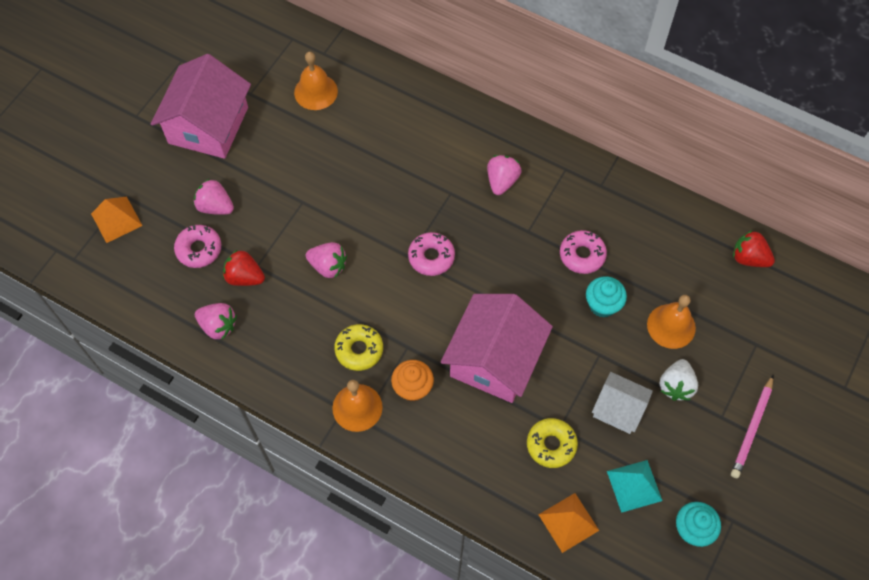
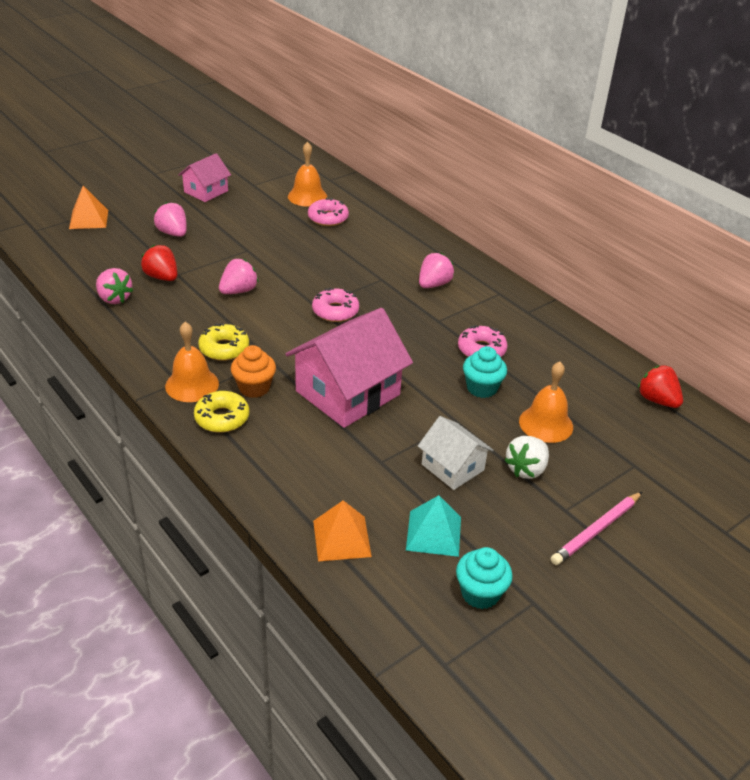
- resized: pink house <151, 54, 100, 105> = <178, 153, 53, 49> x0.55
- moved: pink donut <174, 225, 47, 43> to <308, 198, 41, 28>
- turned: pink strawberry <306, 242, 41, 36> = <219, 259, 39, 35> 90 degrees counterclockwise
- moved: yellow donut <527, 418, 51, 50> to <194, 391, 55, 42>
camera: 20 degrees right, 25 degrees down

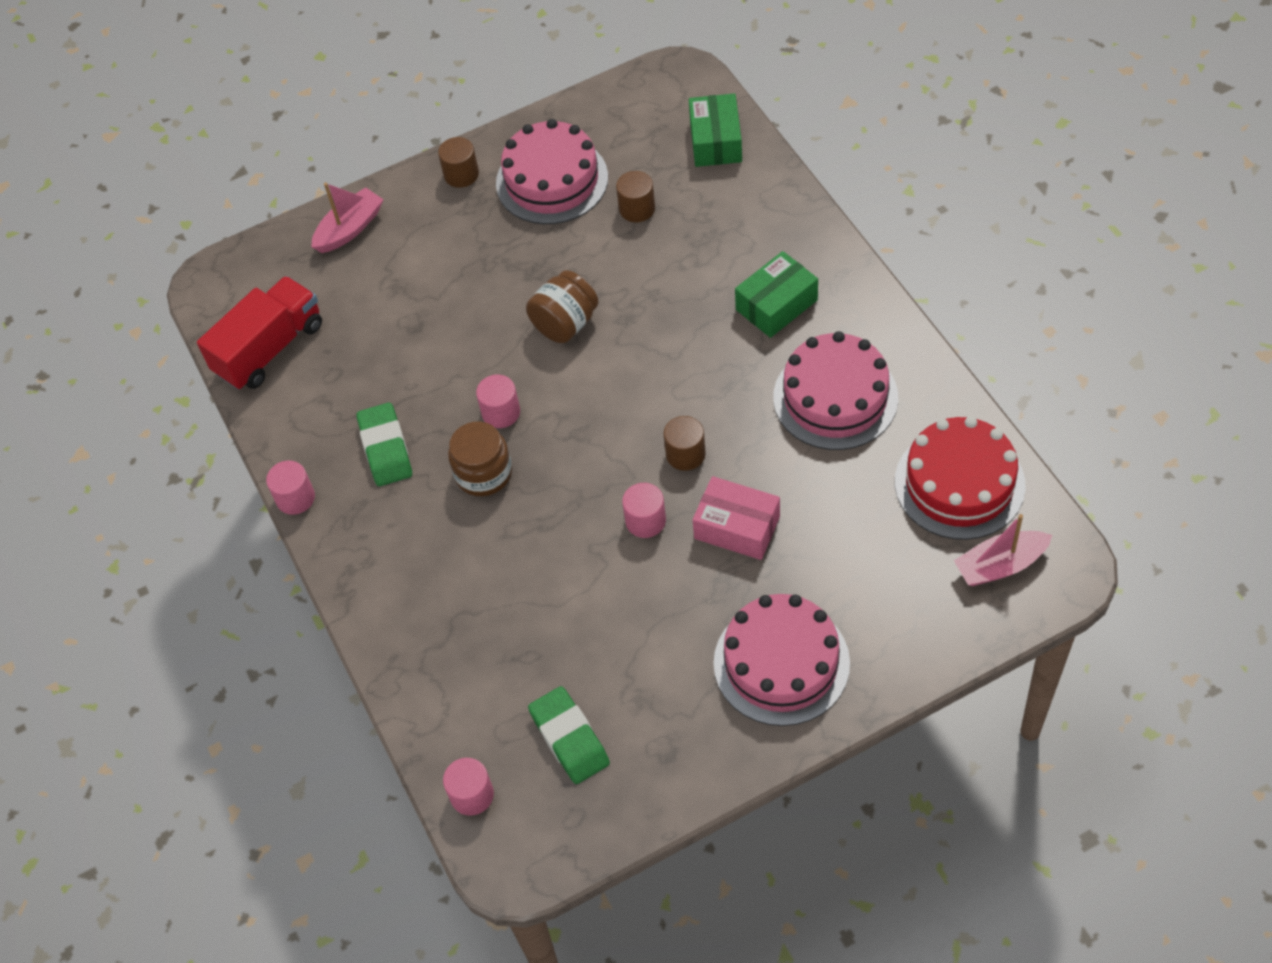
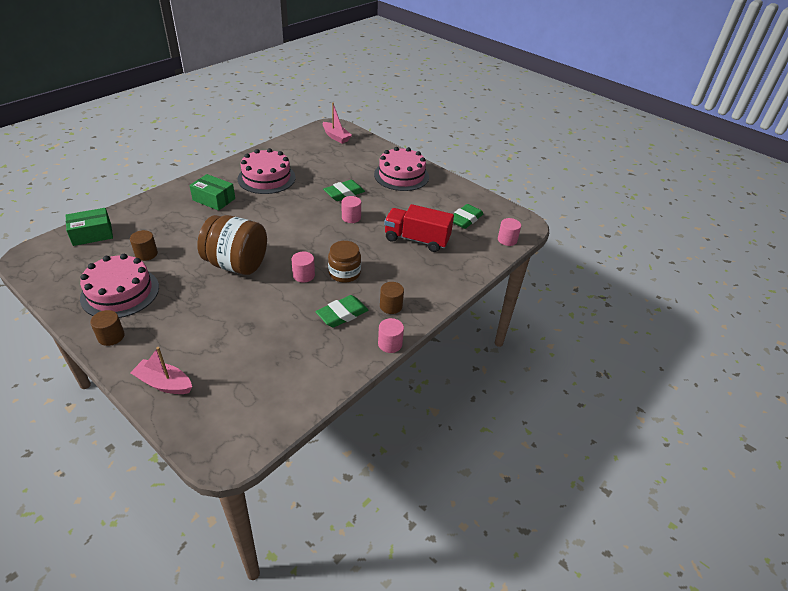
- resized: brown jar <526, 270, 72, 73> = <197, 215, 70, 60> x1.62
- moved: red truck <197, 276, 125, 114> to <384, 204, 70, 48>
- moved: brown cylinder <663, 416, 43, 55> to <380, 282, 24, 32>
- removed: red cake <895, 416, 131, 124>
- replaced: pink box <693, 476, 87, 84> to green eraser <323, 180, 42, 21>
camera: 120 degrees left, 15 degrees down

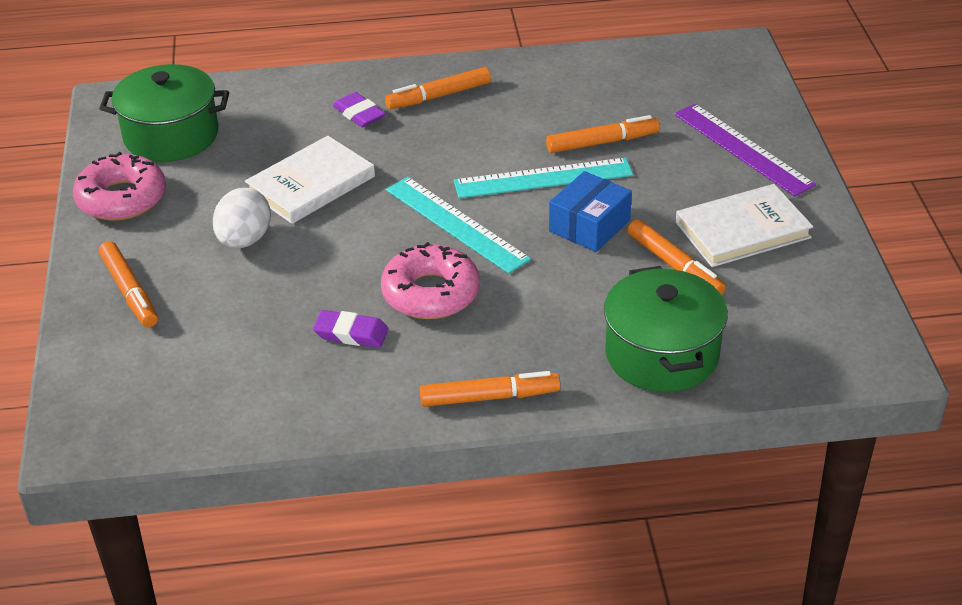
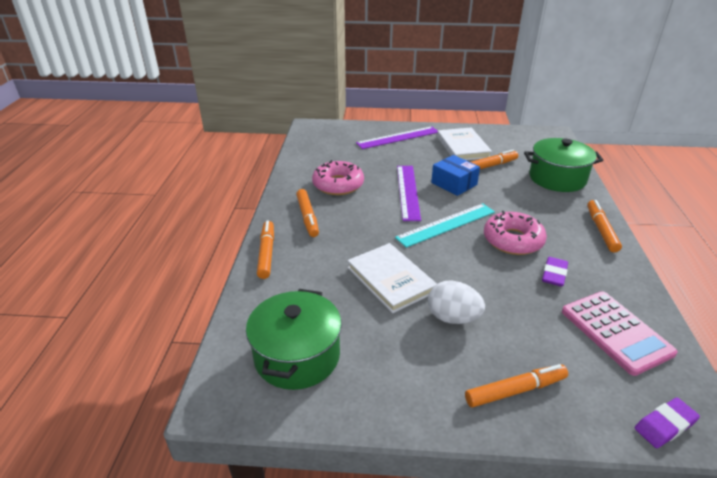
- moved: purple eraser <333, 92, 53, 35> to <635, 398, 65, 50>
- moved: orange marker <546, 115, 114, 38> to <257, 221, 17, 58>
- moved: pink donut <73, 152, 93, 69> to <312, 160, 52, 35>
- recoloured: turquoise ruler <454, 158, 179, 40> to purple ruler <397, 166, 24, 55>
- added: pink calculator <562, 291, 116, 85>
camera: 80 degrees left, 5 degrees down

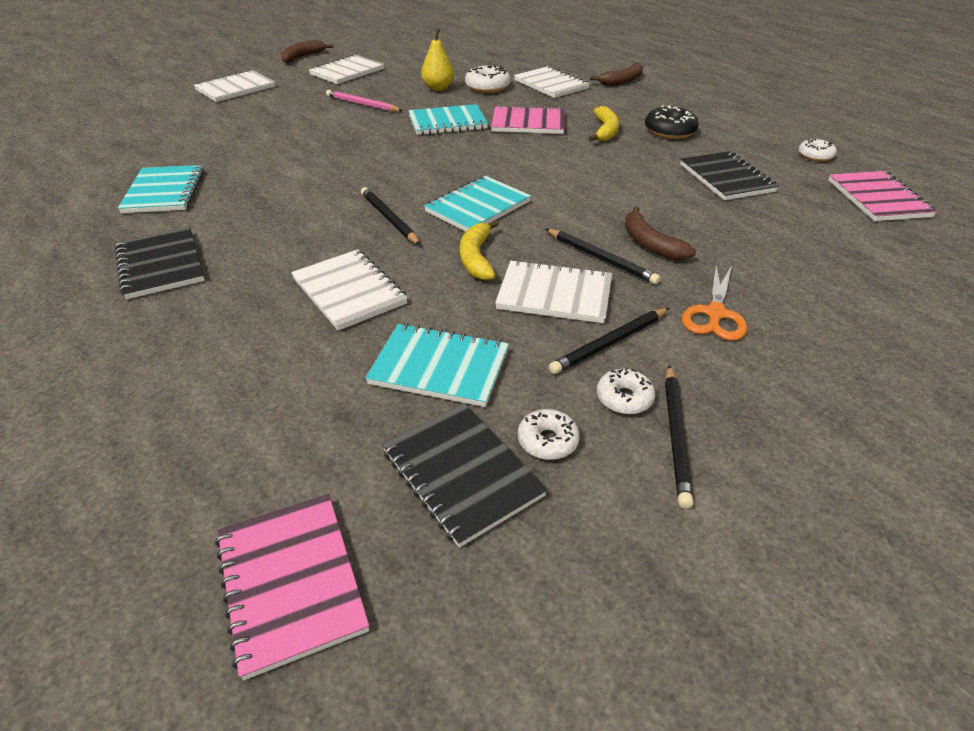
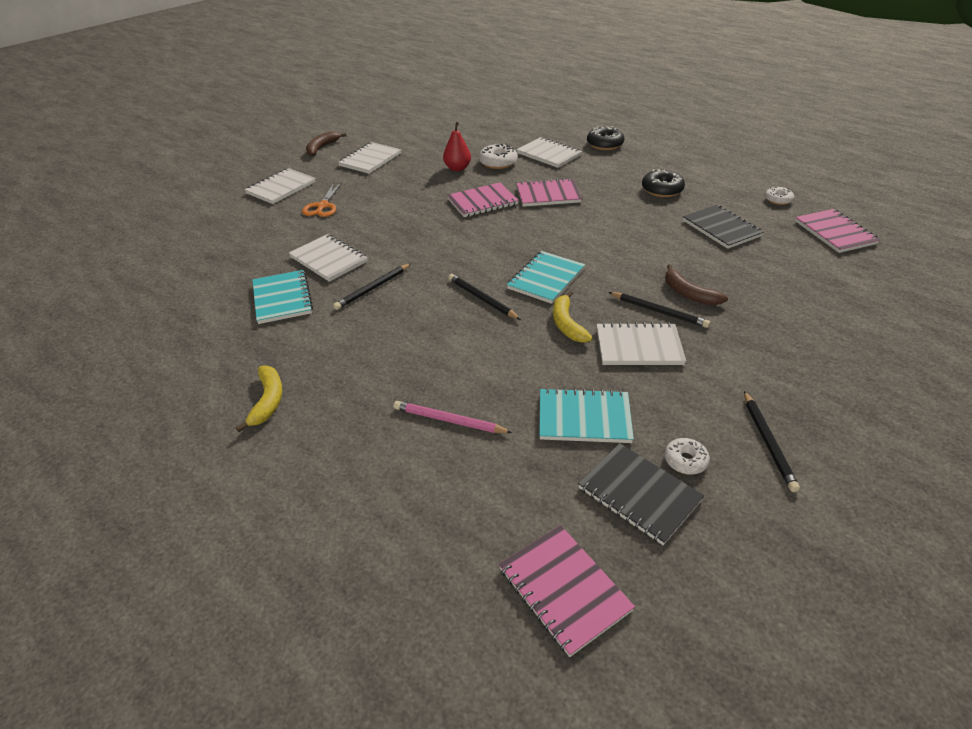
- recoloured: yellow pear <421, 28, 33, 63> to red pear <443, 122, 28, 49>
- replaced: brown banana <590, 63, 53, 23> to black donut <587, 126, 38, 24>
- moved: pink pencil <326, 90, 77, 22> to <394, 401, 119, 32>
- recoloured: turquoise notebook <408, 104, 80, 31> to pink notebook <447, 183, 72, 34>
- moved: yellow banana <588, 106, 31, 35> to <236, 366, 47, 66>
- removed: black notebook <115, 227, 90, 72>
- moved: white notebook <291, 249, 117, 82> to <289, 234, 79, 48>
- moved: orange scissors <682, 265, 65, 75> to <302, 182, 40, 35>
- moved: black pencil <549, 308, 120, 66> to <333, 263, 78, 47>
- removed: white donut <597, 368, 58, 46>
camera: 10 degrees left, 0 degrees up

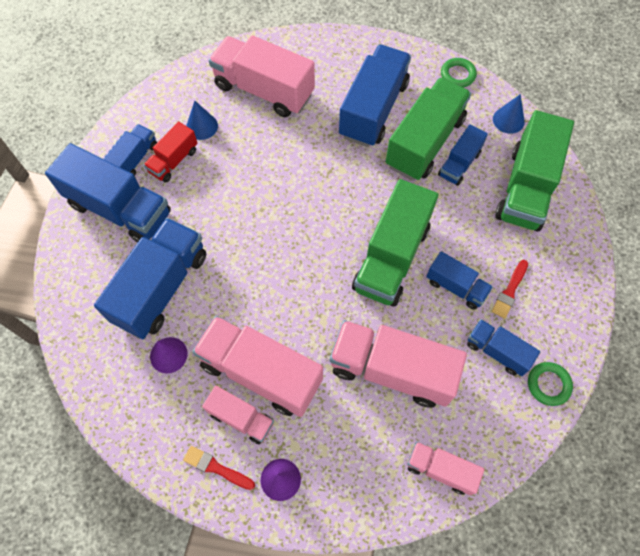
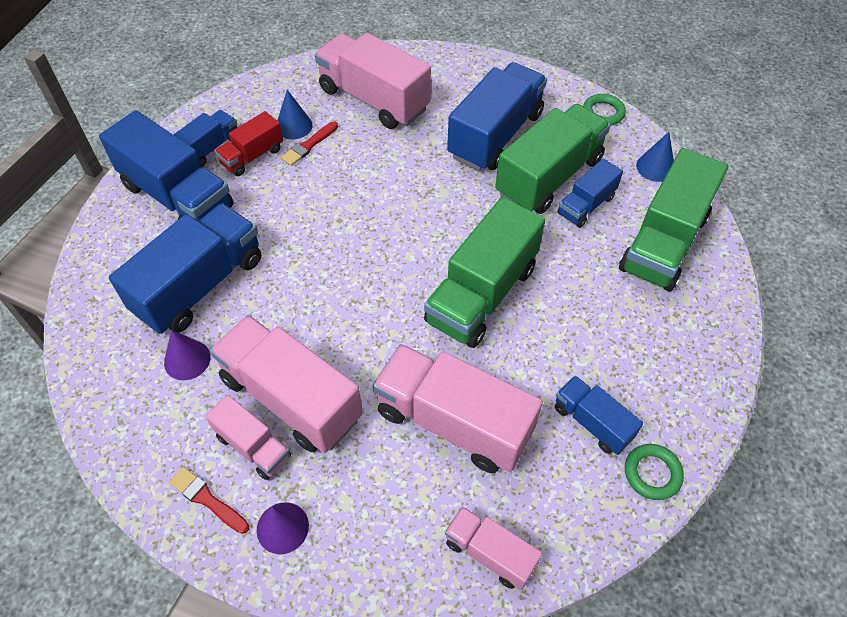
- removed: blue truck <426, 251, 67, 59>
- moved: red brush <491, 260, 37, 59> to <280, 121, 58, 45>
camera: 10 degrees right, 10 degrees down

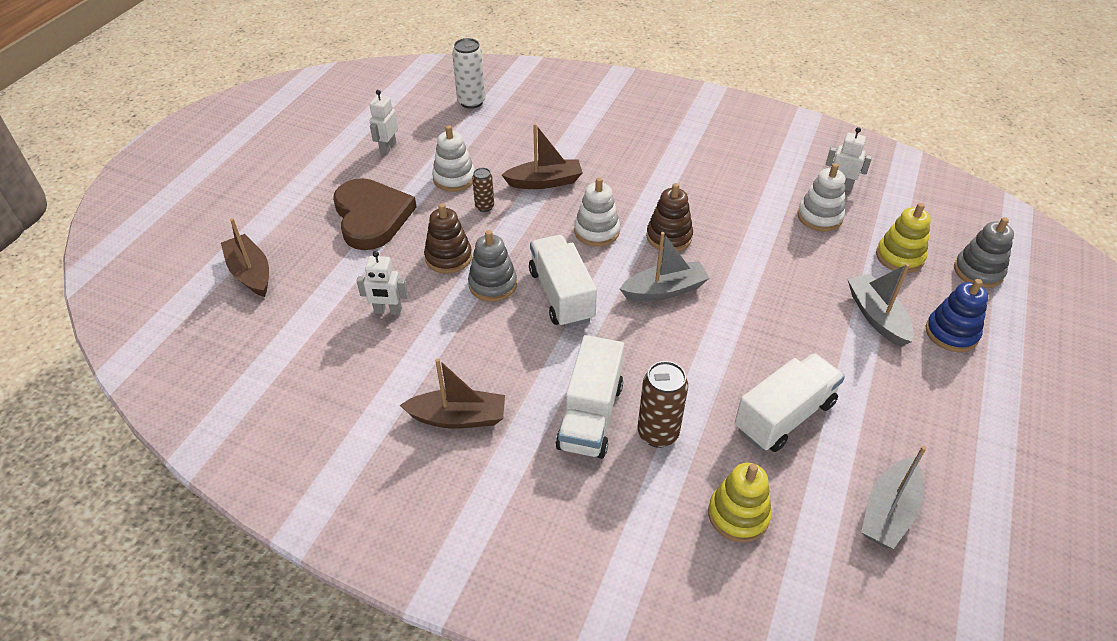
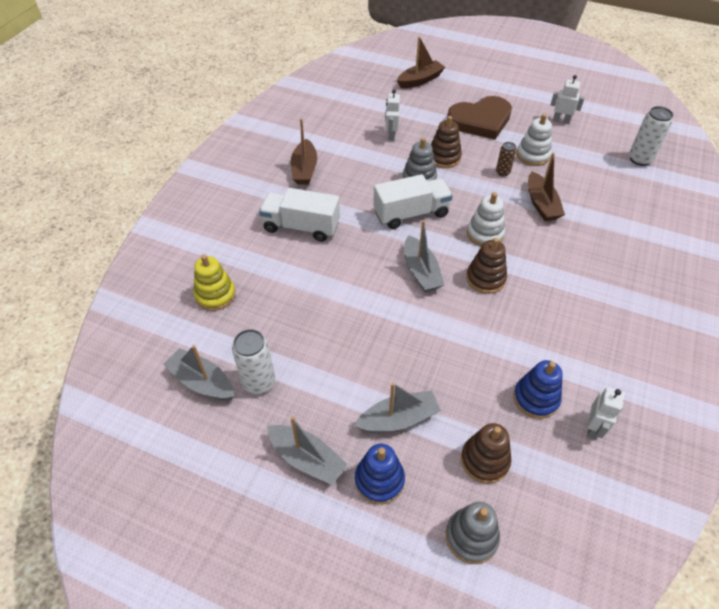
- recoloured: white stacking toy <798, 163, 47, 69> to blue stacking toy <513, 360, 50, 59>
- recoloured: yellow stacking toy <876, 203, 55, 70> to brown stacking toy <461, 423, 51, 61>
- removed: white truck <735, 353, 110, 99>
- removed: brown can <638, 361, 50, 87>
- added: white can <232, 329, 43, 65>
- added: grey boat <267, 416, 80, 69>
camera: 90 degrees right, 5 degrees up

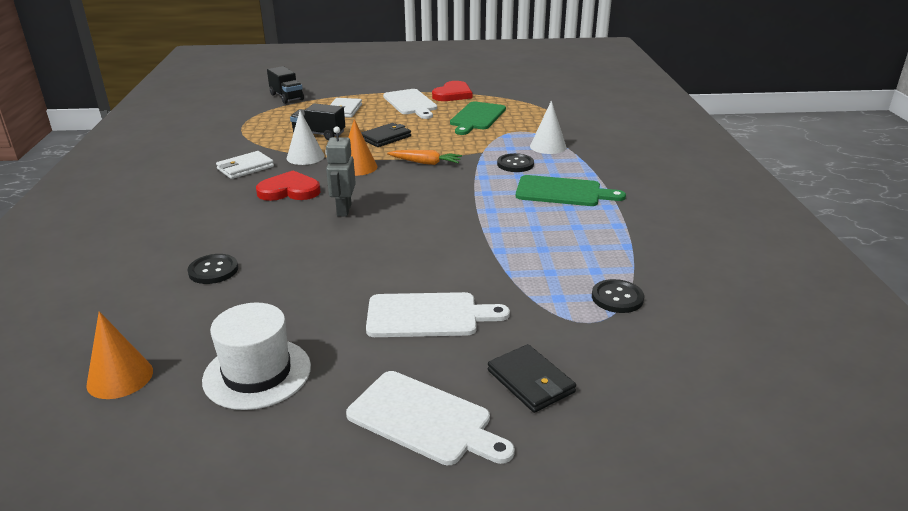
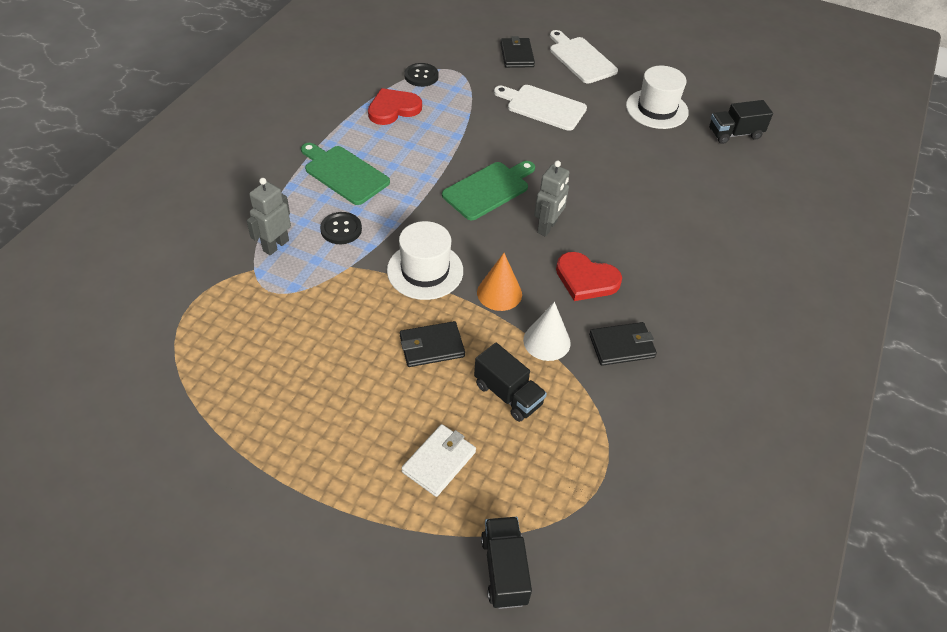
- moved: red heart <432, 81, 40, 20> to <368, 88, 54, 37>
- removed: white cutting board <383, 89, 54, 30>
- replaced: white cone <530, 100, 37, 54> to grey robot <247, 178, 44, 77>
- moved: green cutting board <450, 101, 56, 34> to <442, 161, 93, 59>
- replaced: orange carrot <387, 150, 75, 15> to white hat <387, 221, 76, 79>
- recoloured: white wallet <216, 151, 58, 28> to black wallet <589, 322, 68, 44>
- removed: black button <187, 254, 51, 30>
- replaced: orange cone <86, 311, 67, 88> to black truck <709, 100, 64, 44>
camera: 155 degrees left, 20 degrees up

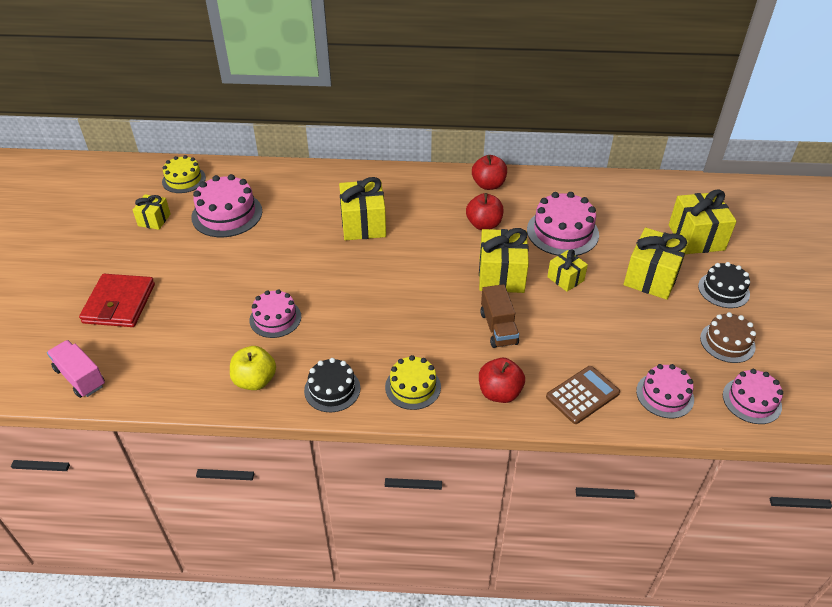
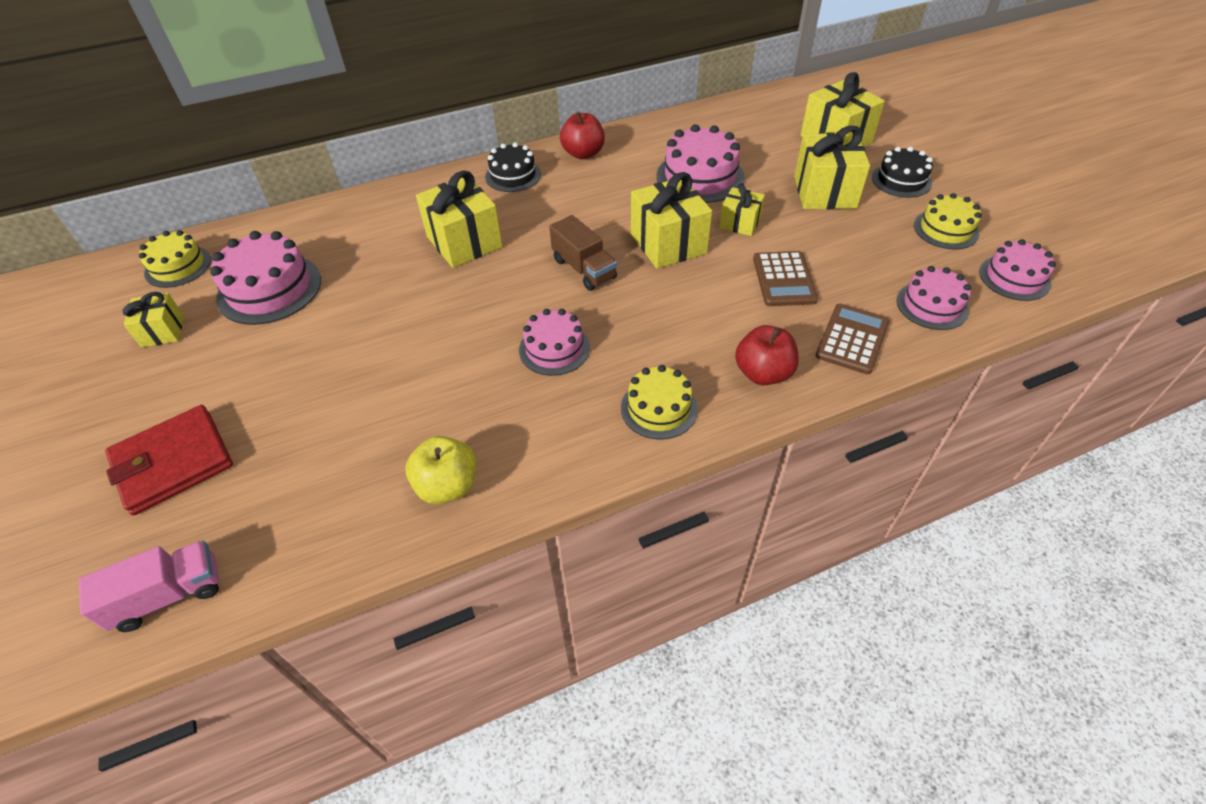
- removed: red apple <466, 193, 38, 37>
- turned: red wallet <79, 274, 76, 53> = <105, 405, 128, 110> 75 degrees clockwise
- moved: brown truck <480, 284, 39, 64> to <549, 215, 68, 76>
- moved: pink cake <249, 289, 52, 49> to <519, 309, 71, 67>
- recoloured: brown cake <700, 312, 56, 51> to yellow cake <914, 193, 68, 56>
- turned: pink truck <47, 340, 58, 58> = <79, 541, 140, 91> 135 degrees clockwise
- moved: black cake <304, 358, 56, 54> to <485, 142, 56, 50>
- added: brown calculator <753, 251, 65, 55>
camera: 25 degrees left, 5 degrees up

